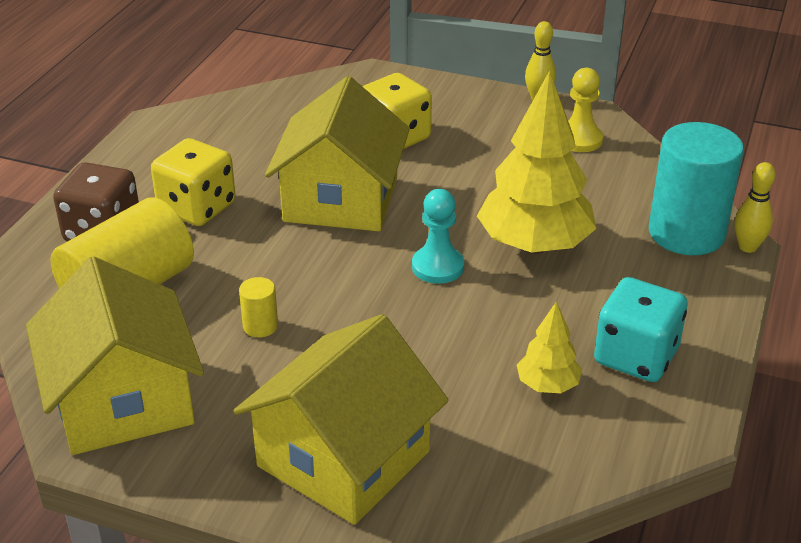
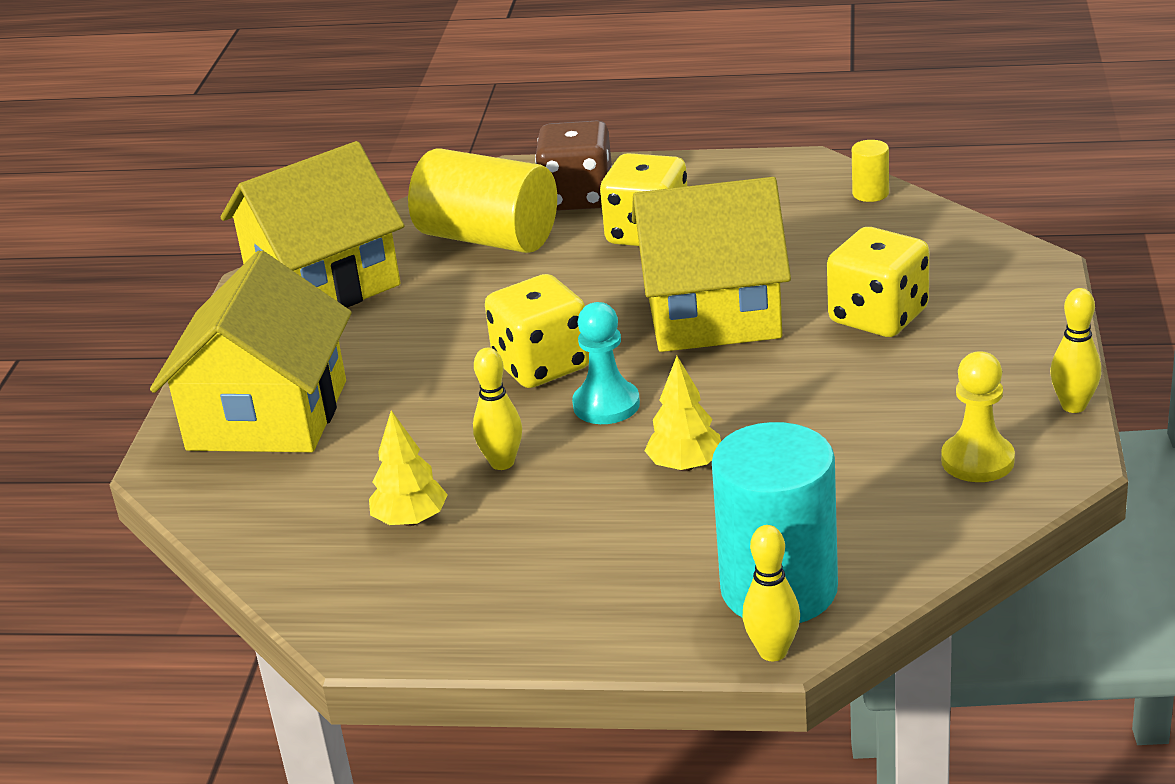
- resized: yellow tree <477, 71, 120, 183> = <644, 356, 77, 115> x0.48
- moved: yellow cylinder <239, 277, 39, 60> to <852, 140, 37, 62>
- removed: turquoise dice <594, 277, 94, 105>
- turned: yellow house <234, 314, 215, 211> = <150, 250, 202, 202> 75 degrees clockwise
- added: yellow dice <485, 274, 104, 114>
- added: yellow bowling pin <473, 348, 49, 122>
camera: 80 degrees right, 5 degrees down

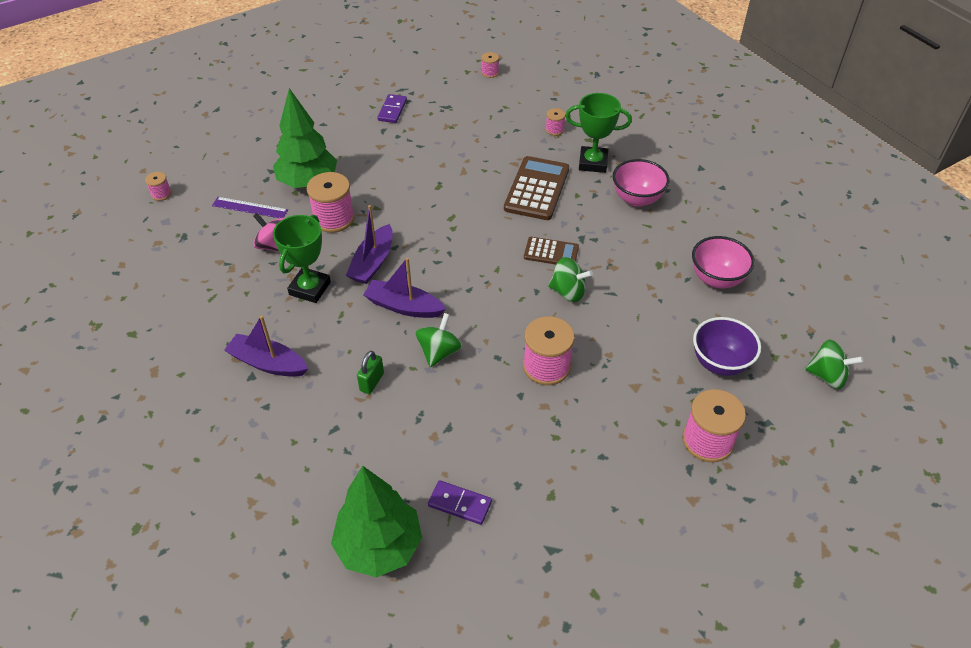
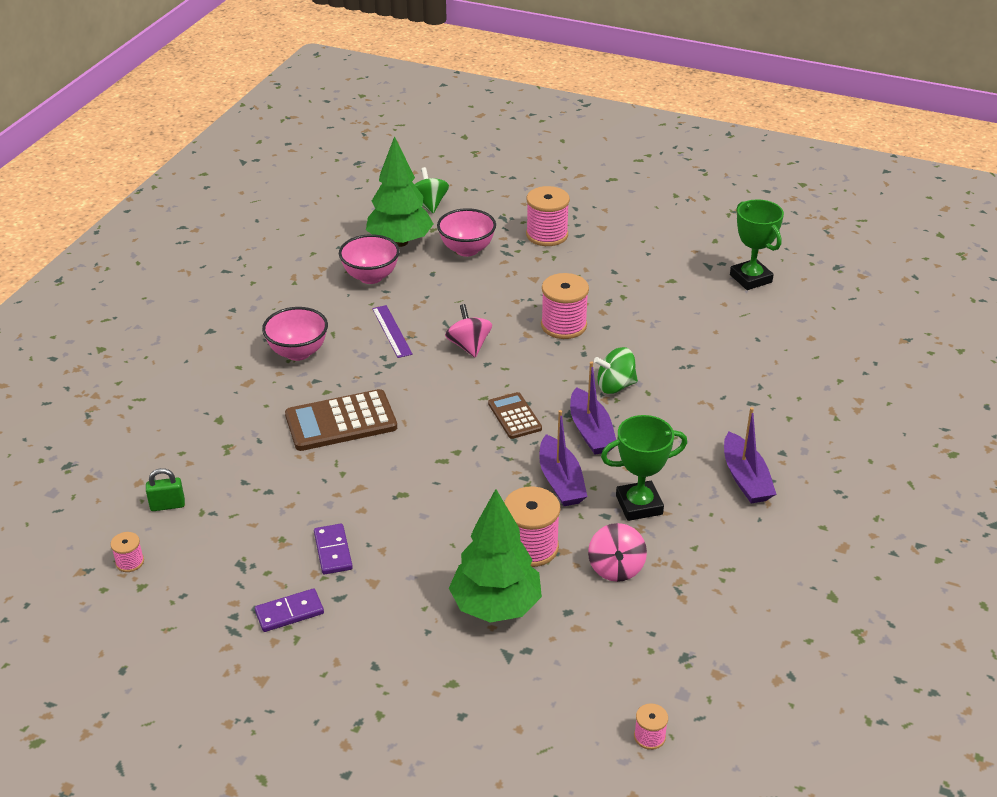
- moved: green trophy <565, 93, 67, 80> to <730, 199, 54, 91>
- removed: pink spool <546, 108, 19, 28>
- moved: purple ruler <212, 197, 76, 21> to <372, 305, 41, 53>
- turned: purple boat <346, 205, 47, 79> = <539, 410, 49, 96> 90 degrees clockwise
- moved: brown calculator <524, 237, 55, 27> to <488, 392, 54, 47>
- recoloured: green spinning top <548, 257, 45, 45> to pink spinning top <445, 304, 47, 54>
- recoloured: purple bowl <693, 317, 68, 59> to pink bowl <437, 208, 59, 49>
- moved: green padlock <357, 351, 27, 43> to <146, 468, 39, 43>
- moved: green tree <331, 466, 91, 111> to <366, 136, 68, 111>
- moved: purple domino <428, 480, 64, 45> to <314, 524, 39, 51>
camera: 125 degrees left, 10 degrees down

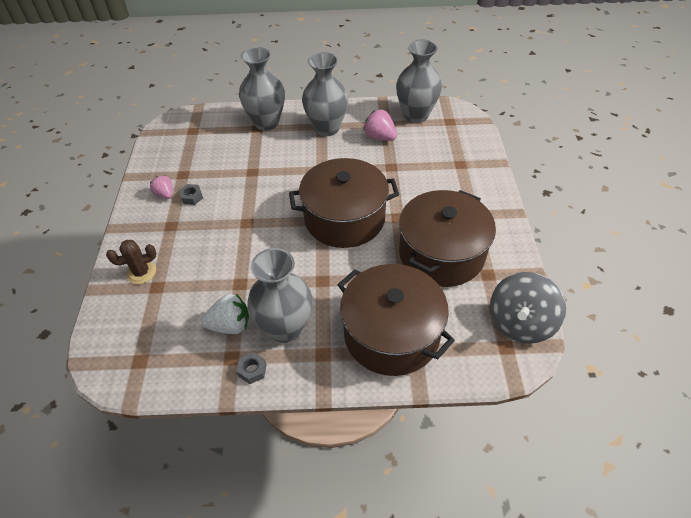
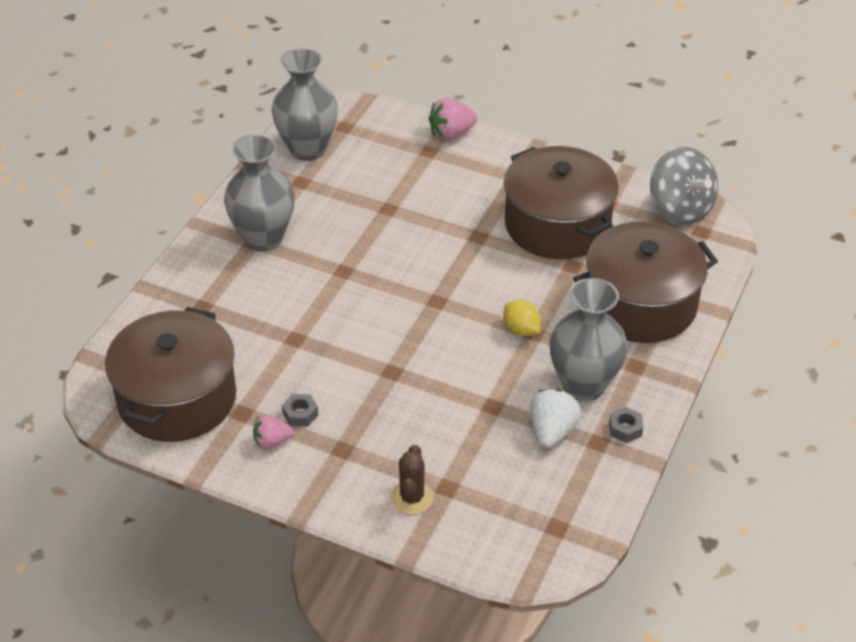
- removed: grey vase <239, 47, 46, 84>
- moved: pink strawberry <363, 110, 34, 31> to <429, 98, 48, 43>
- moved: brown pot <289, 158, 110, 90> to <105, 307, 131, 135>
- added: yellow lemon <503, 300, 38, 37>
camera: 65 degrees left, 5 degrees down

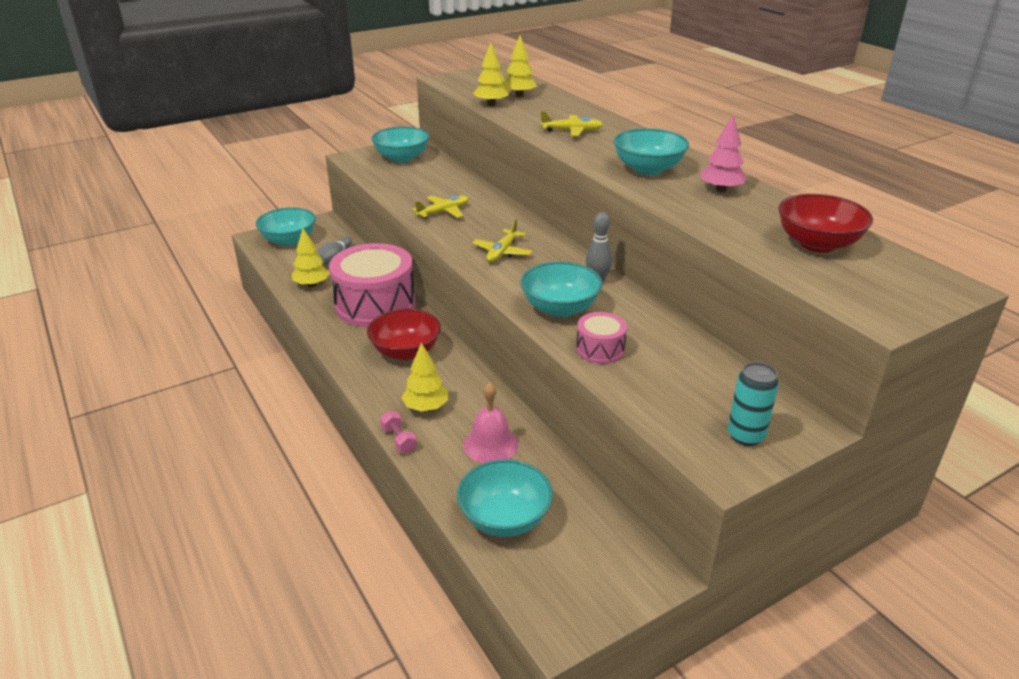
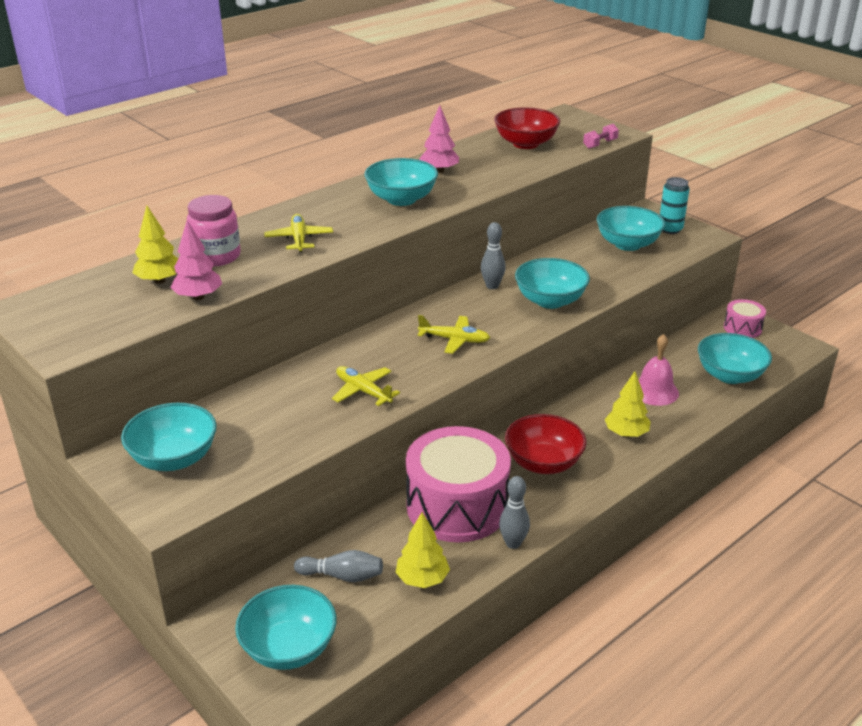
- recoloured: yellow tree <473, 42, 36, 64> to pink tree <170, 220, 52, 80>
- moved: pink drum <576, 312, 51, 52> to <724, 299, 42, 39>
- moved: pink dumbbell <380, 411, 37, 42> to <583, 124, 36, 25>
- added: pink jar <187, 195, 53, 71>
- added: turquoise bowl <597, 206, 68, 45>
- added: grey bowling pin <499, 476, 31, 73>
camera: 100 degrees left, 0 degrees up

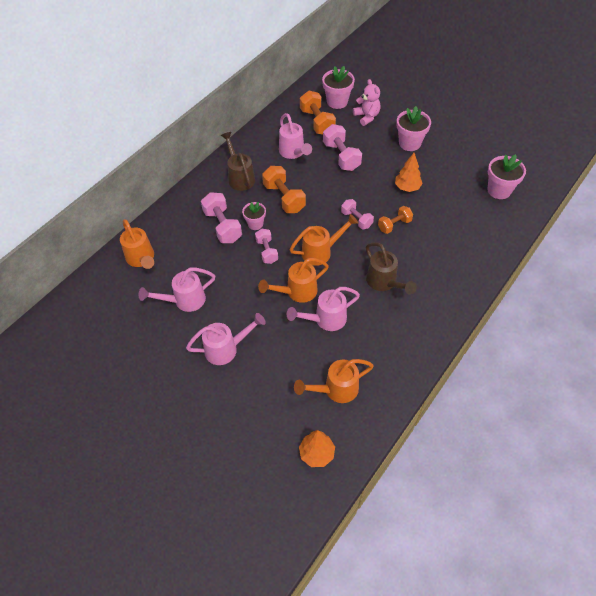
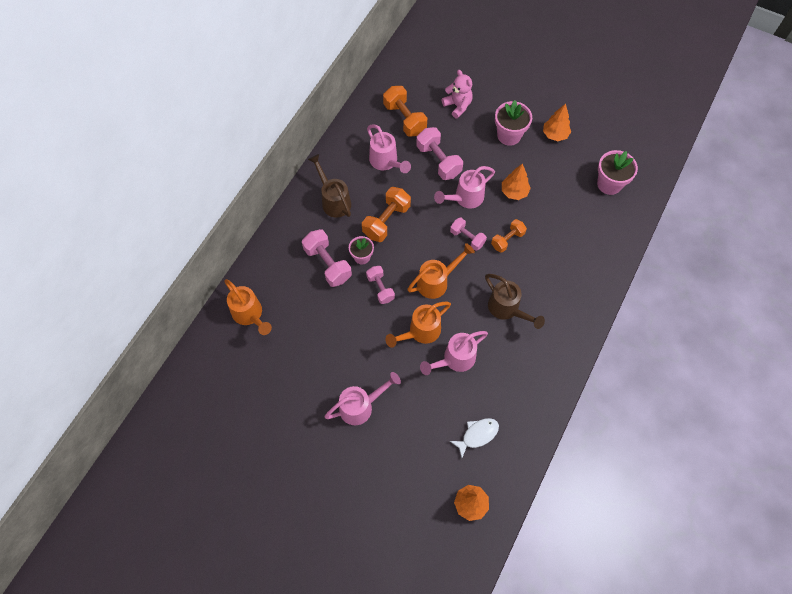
- removed: pink flower pot <322, 66, 33, 43>
- turned: orange dumbbell <262, 166, 44, 47> = <362, 187, 49, 55> 75 degrees clockwise
- moved: pink watering can <138, 267, 77, 45> to <434, 166, 61, 43>
- replaced: orange watering can <294, 359, 80, 44> to white fish <450, 418, 49, 40>
- added: orange tree <543, 103, 28, 38>
camera: 10 degrees left, 10 degrees up

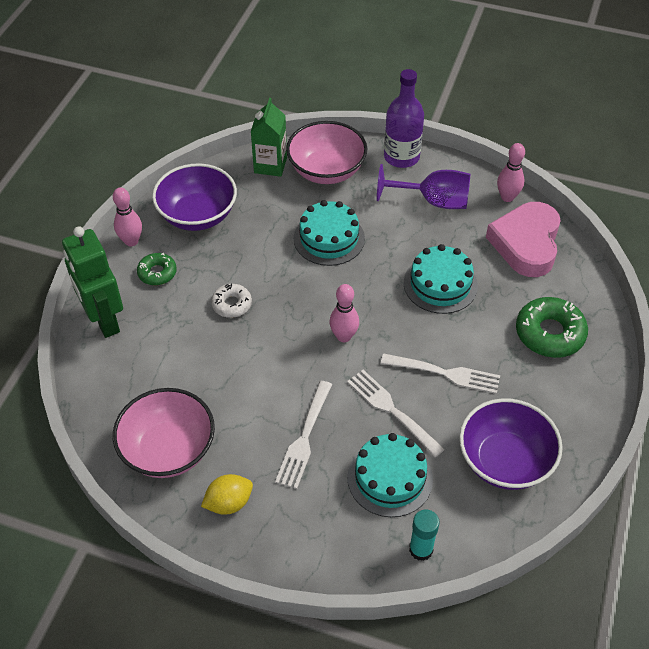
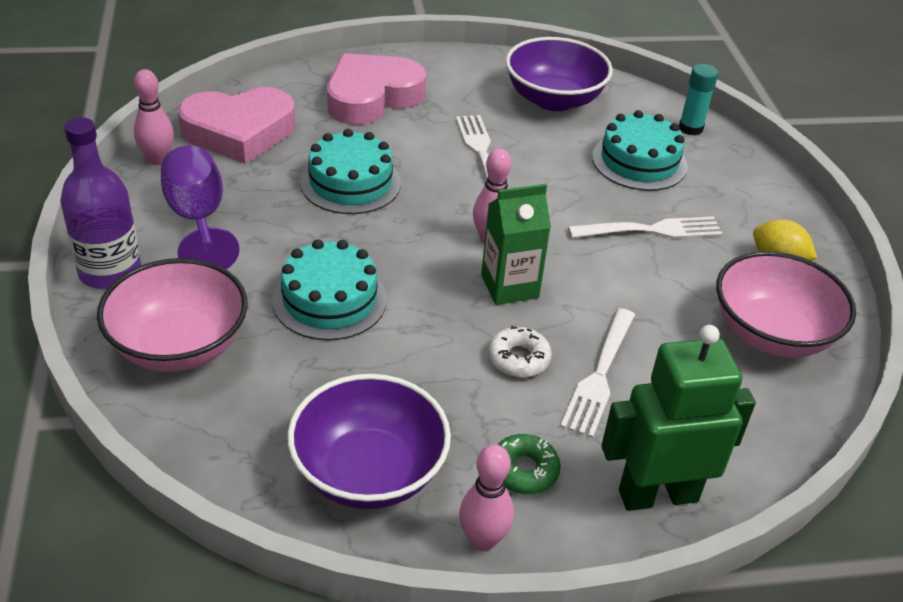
- moved: green carton <251, 98, 36, 79> to <481, 184, 70, 121>
- turned: green robot <62, 226, 61, 112> = <601, 325, 155, 186> 135 degrees counterclockwise
- replaced: green donut <516, 297, 72, 61> to pink heart <327, 53, 99, 72>
- moved: white fork <347, 370, 98, 87> to <560, 308, 75, 130>
camera: 120 degrees left, 10 degrees down

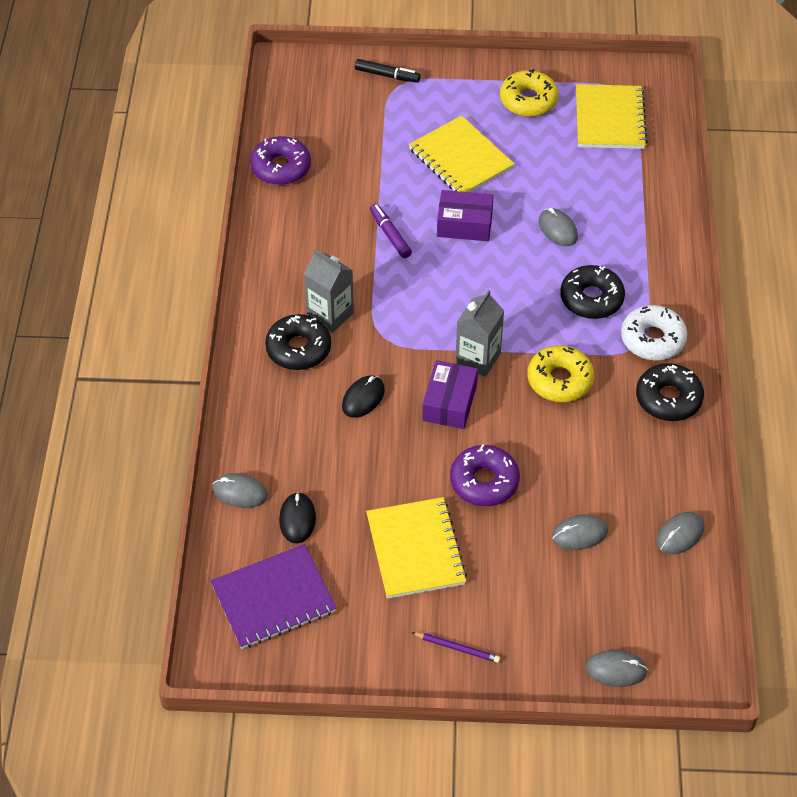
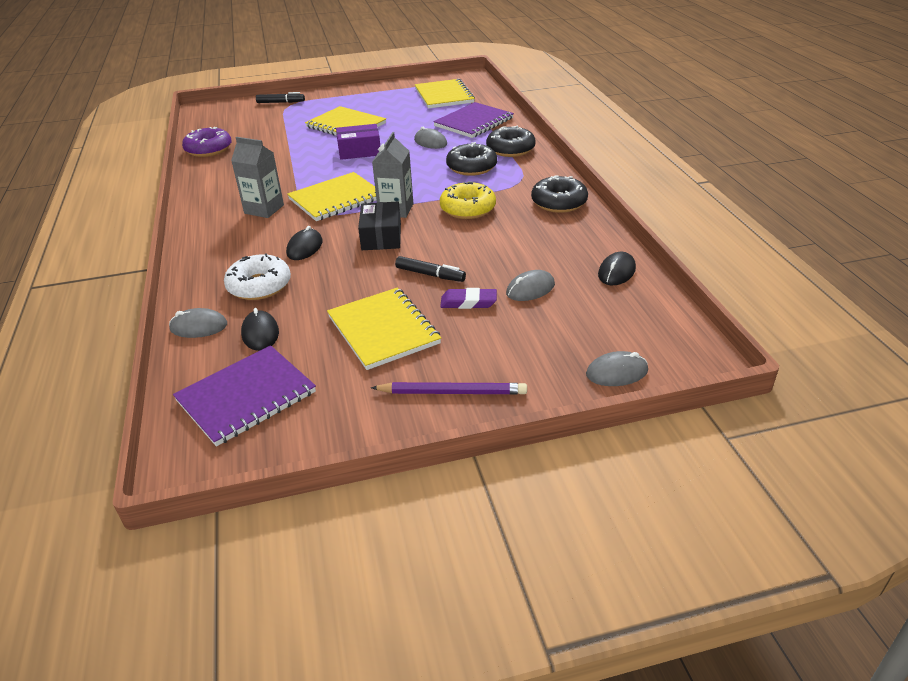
- removed: yellow donut <500, 69, 59, 48>
- removed: purple marker <370, 204, 42, 54>
- moved: white donut <621, 305, 66, 56> to <224, 253, 67, 47>
- moved: black donut <265, 314, 66, 56> to <486, 126, 50, 31>
- recoloured: purple box <422, 360, 56, 69> to black box <358, 202, 43, 48>
- replaced: purple donut <450, 444, 70, 62> to black marker <395, 256, 71, 26>
- recoloured: grey mouse <656, 512, 48, 42> to black mouse <598, 252, 38, 33>
- resized: purple pencil <411, 632, 89, 31> = <371, 382, 156, 13> x1.58
- added: purple notebook <433, 102, 81, 36>
- added: yellow notebook <287, 172, 89, 49>
- added: purple eraser <440, 288, 57, 21>
camera: 15 degrees left, 15 degrees down

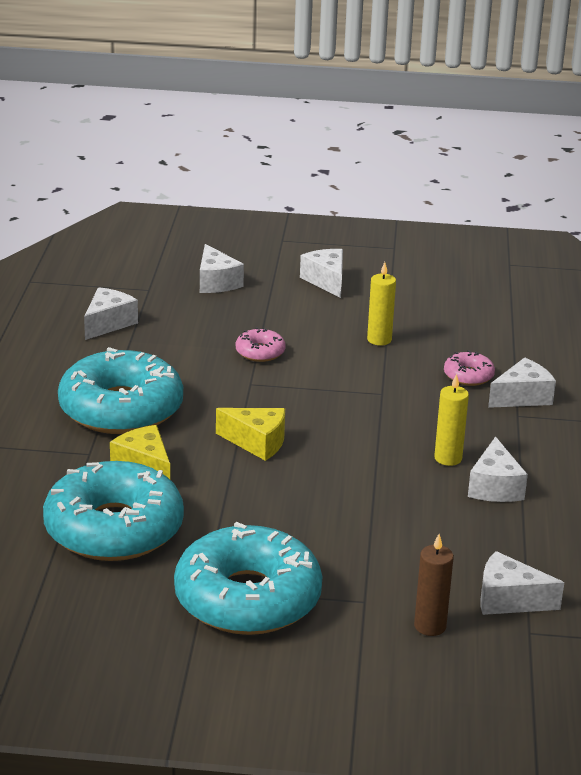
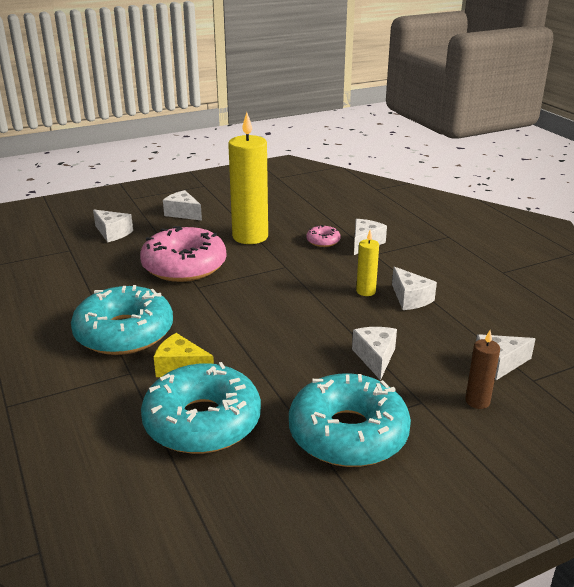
- resized: yellow candle <367, 262, 29, 84> = <228, 112, 40, 132> x2.11
- moved: white cheese <84, 287, 54, 53> to <352, 327, 45, 54>
- resized: pink donut <236, 327, 50, 35> = <140, 226, 86, 56> x2.33
- removed: yellow cheese <216, 408, 69, 53>
camera: 30 degrees left, 0 degrees up

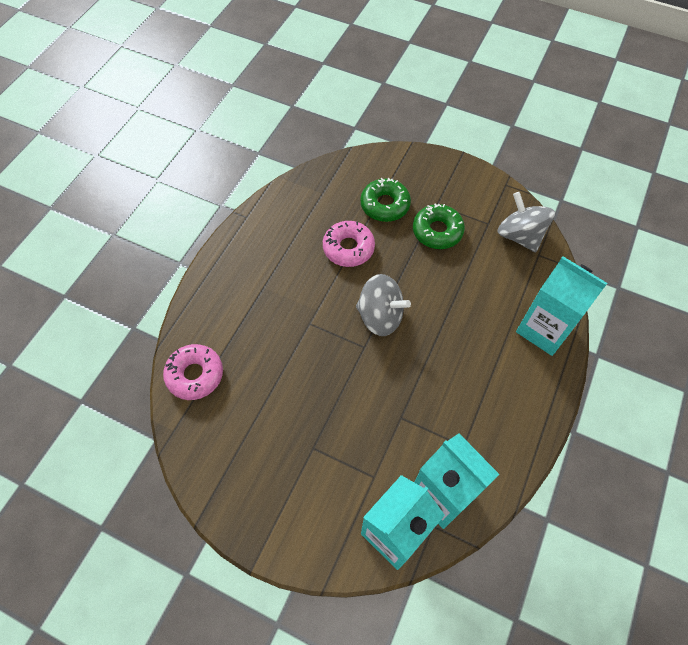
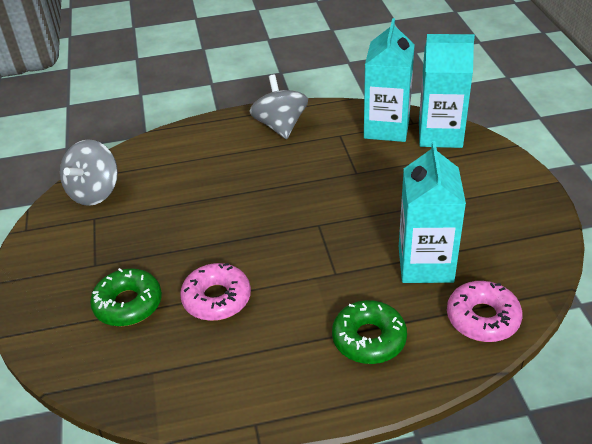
- moved: green donut <413, 203, 52, 46> to <332, 300, 75, 64>
- moved: turquoise carton <516, 256, 91, 100> to <399, 141, 67, 142>
- moved: grey spinning top <356, 274, 55, 62> to <249, 75, 59, 64>
camera: 125 degrees left, 20 degrees down

